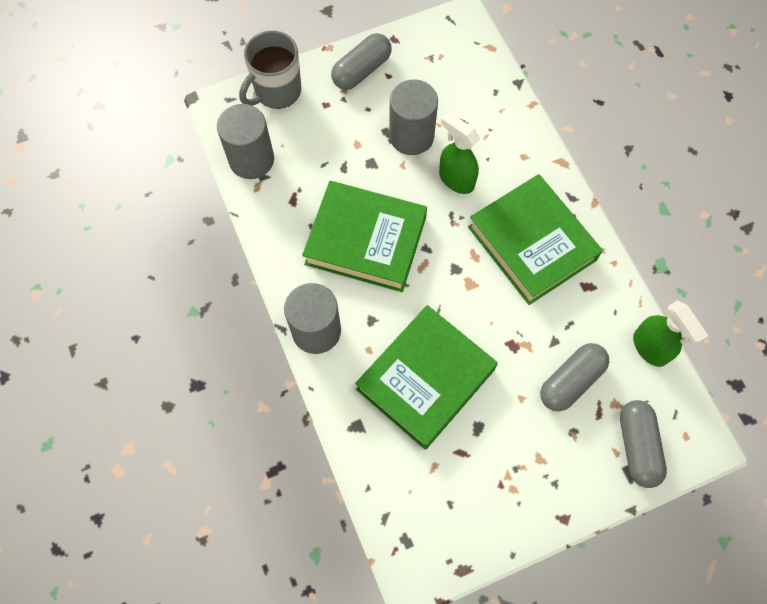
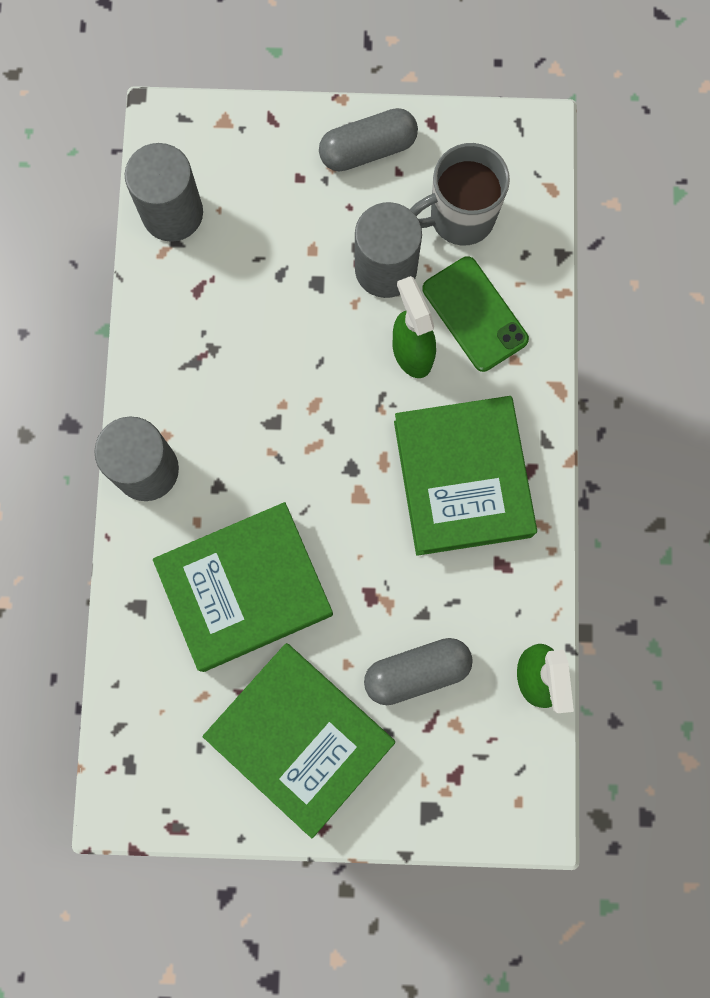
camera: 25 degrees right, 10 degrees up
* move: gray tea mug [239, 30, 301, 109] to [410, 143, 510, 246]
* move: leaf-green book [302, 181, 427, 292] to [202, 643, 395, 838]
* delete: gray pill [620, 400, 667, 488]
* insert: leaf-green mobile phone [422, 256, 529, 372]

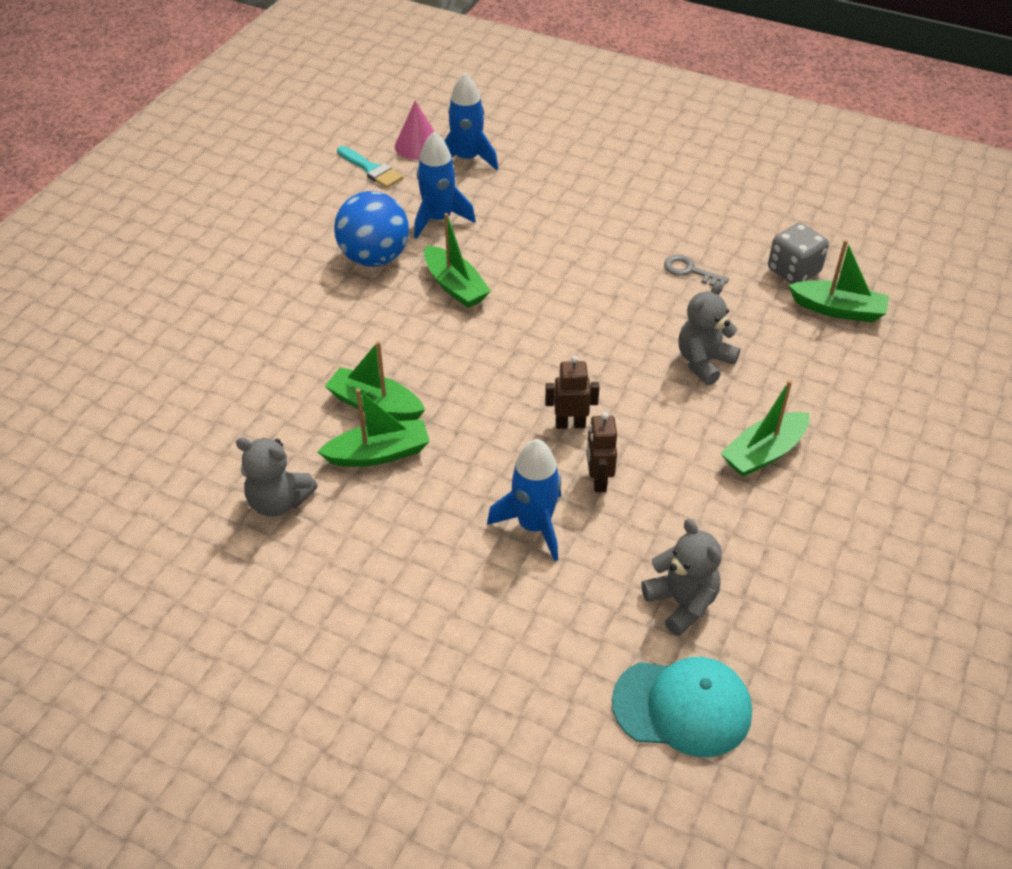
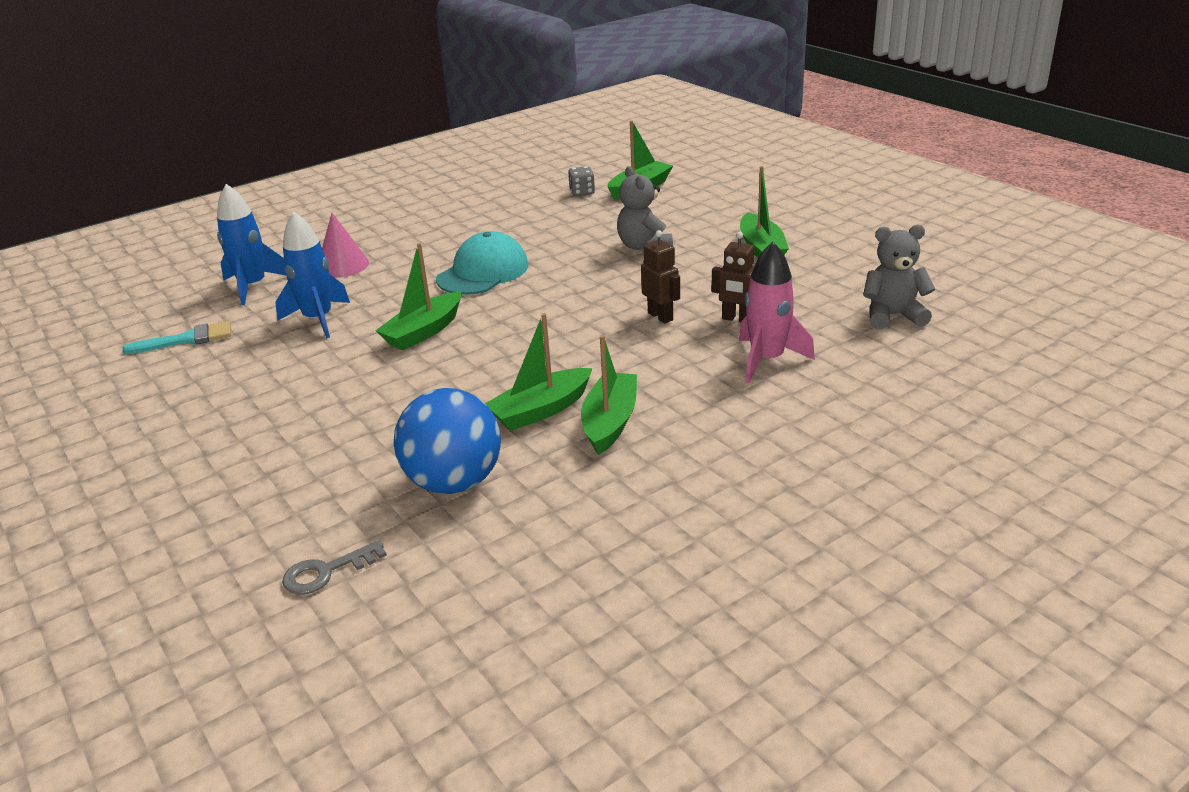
camera: 60 degrees left, 15 degrees down
* move: pink cone [395, 100, 435, 160] to [322, 213, 369, 278]
* move: cobalt ball [334, 191, 409, 267] to [394, 388, 501, 494]
* rotate: leaf-green boat [424, 213, 491, 308] = [375, 243, 461, 350] 135 degrees clockwise
* resize: gray game die [768, 223, 829, 284] = [568, 166, 595, 196] x0.63
* move: gray door key [664, 255, 729, 286] to [282, 540, 387, 595]
* rotate: dark brown robot [545, 356, 600, 429] = [641, 230, 680, 323] 120 degrees clockwise
* delete: gray teddy [236, 437, 318, 517]
* recolor: cobalt toy rocket [487, 439, 561, 562] to pink toy rocket [739, 241, 815, 383]
* move: teal baseball cap [612, 657, 752, 757] to [436, 231, 528, 295]

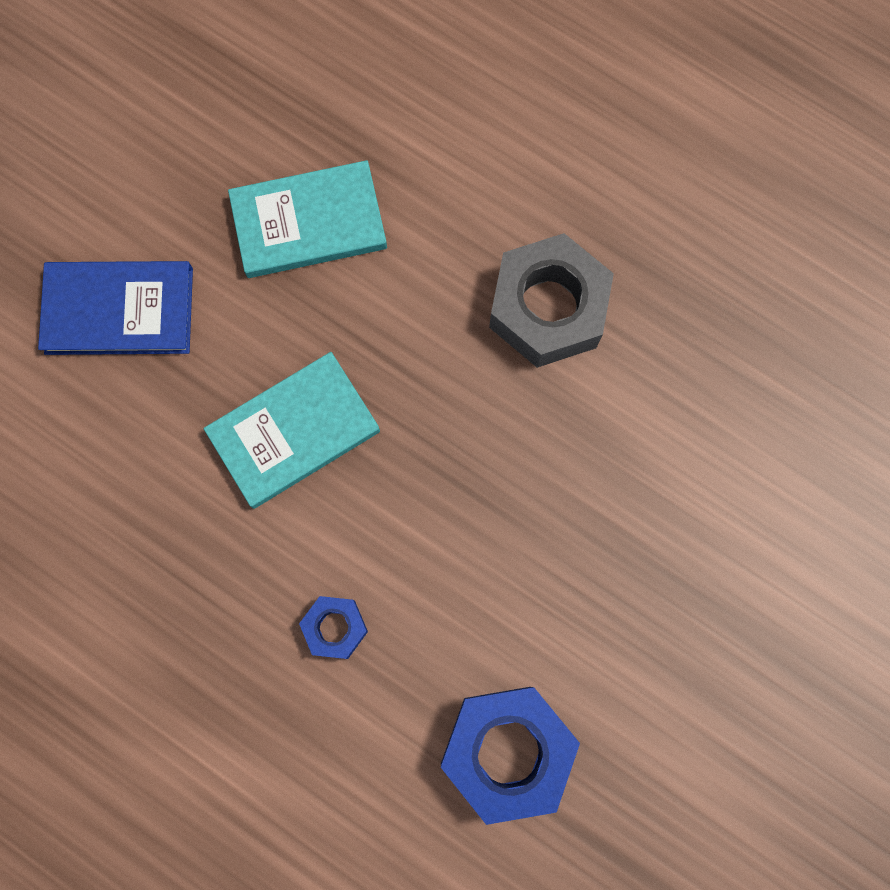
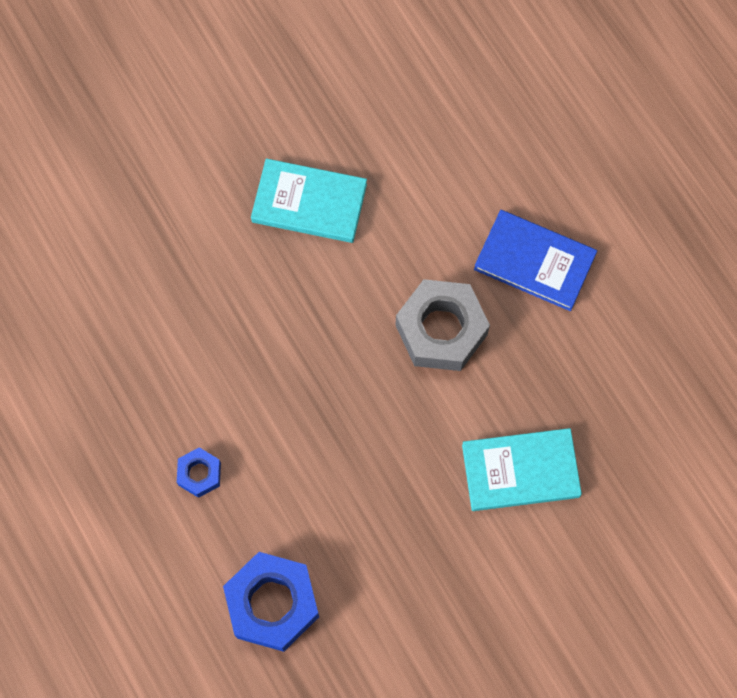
camera: 25 degrees right, 5 degrees down
* move: cobalt book [38, 261, 193, 355] to [474, 210, 597, 311]
* move: teal book [203, 352, 380, 509] to [462, 428, 582, 511]

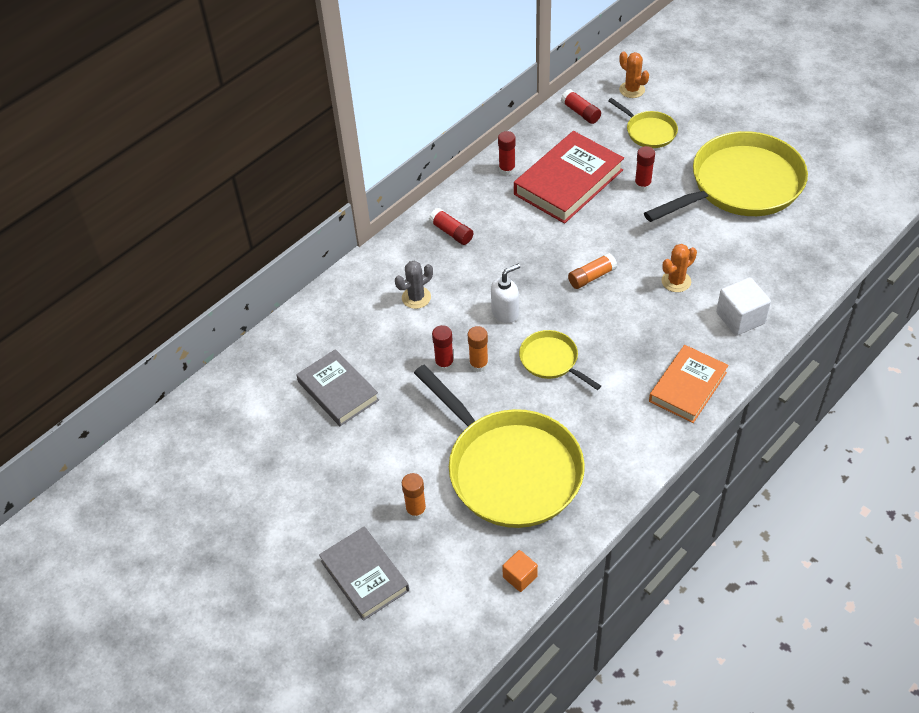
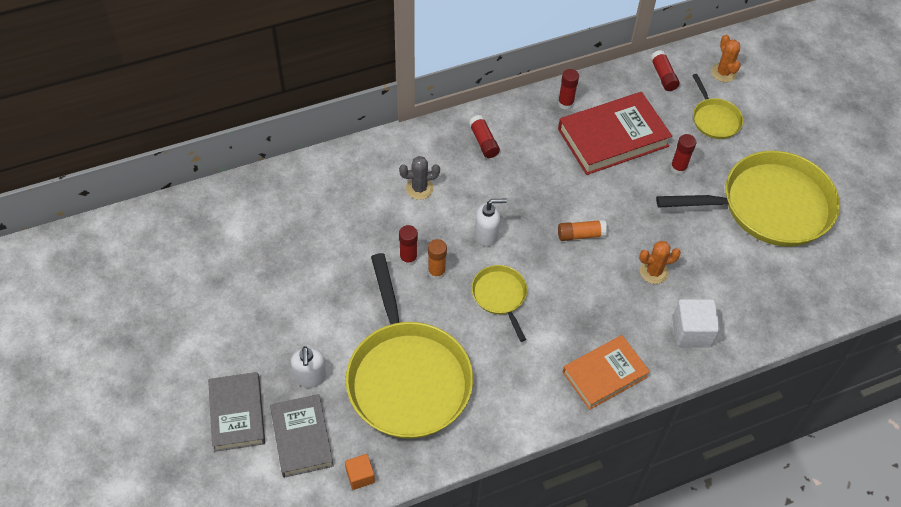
camera: 20 degrees right, 5 degrees up
* move: gray book [296, 349, 379, 426] to [270, 394, 334, 478]
* replace: orange-coloured stick of glue [402, 473, 427, 520] to white pump bottle [291, 346, 326, 388]

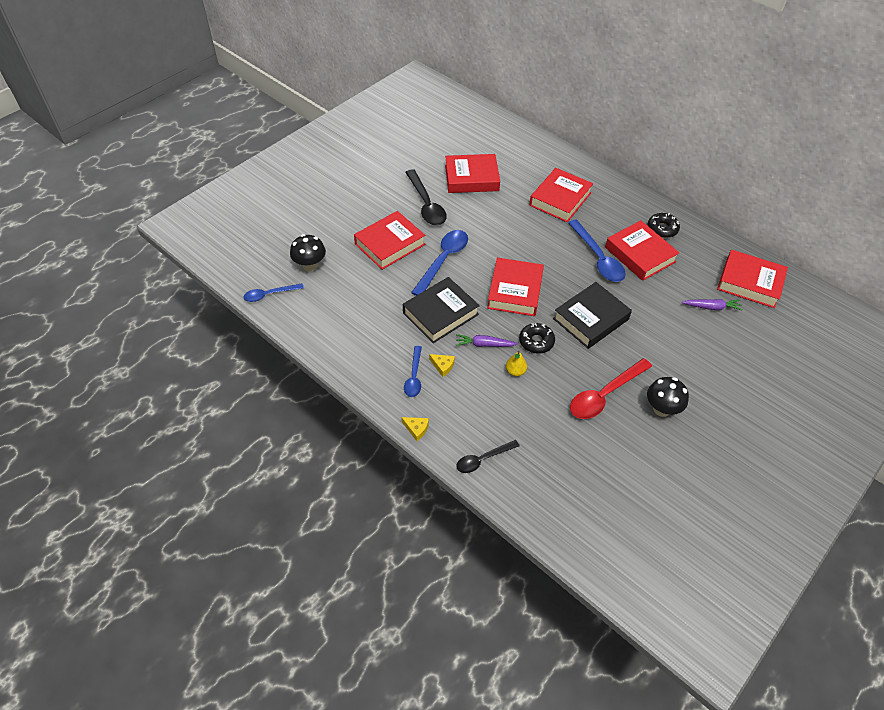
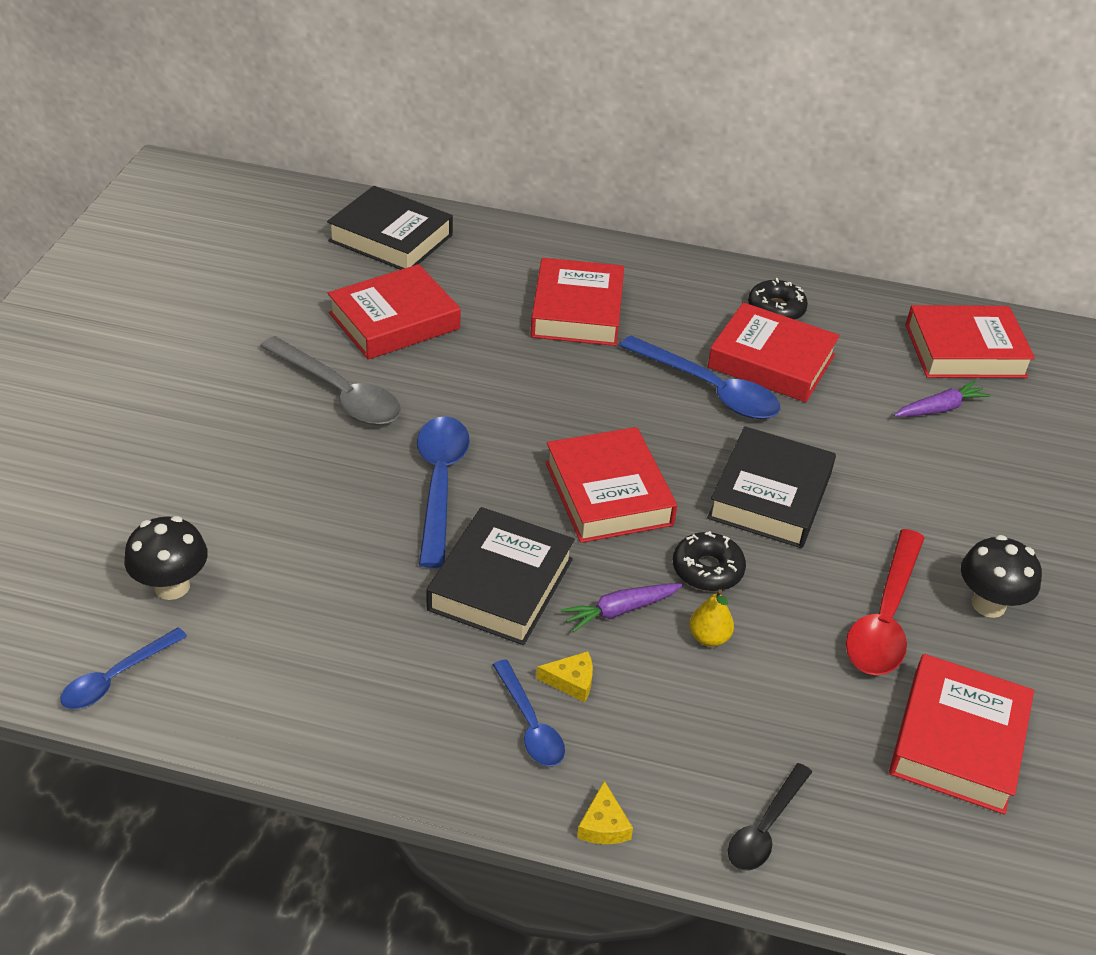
camera: 30 degrees left, 10 degrees down
* recolor: ebony spoon [405, 169, 447, 225] to gray spoon [260, 336, 401, 425]
* move: scarlet book [354, 211, 425, 270] to [889, 654, 1034, 815]
* rotate: golden cheese wedge [401, 417, 429, 441] = [577, 781, 633, 844] 90 degrees clockwise
* insert: ebony book [327, 186, 453, 270]

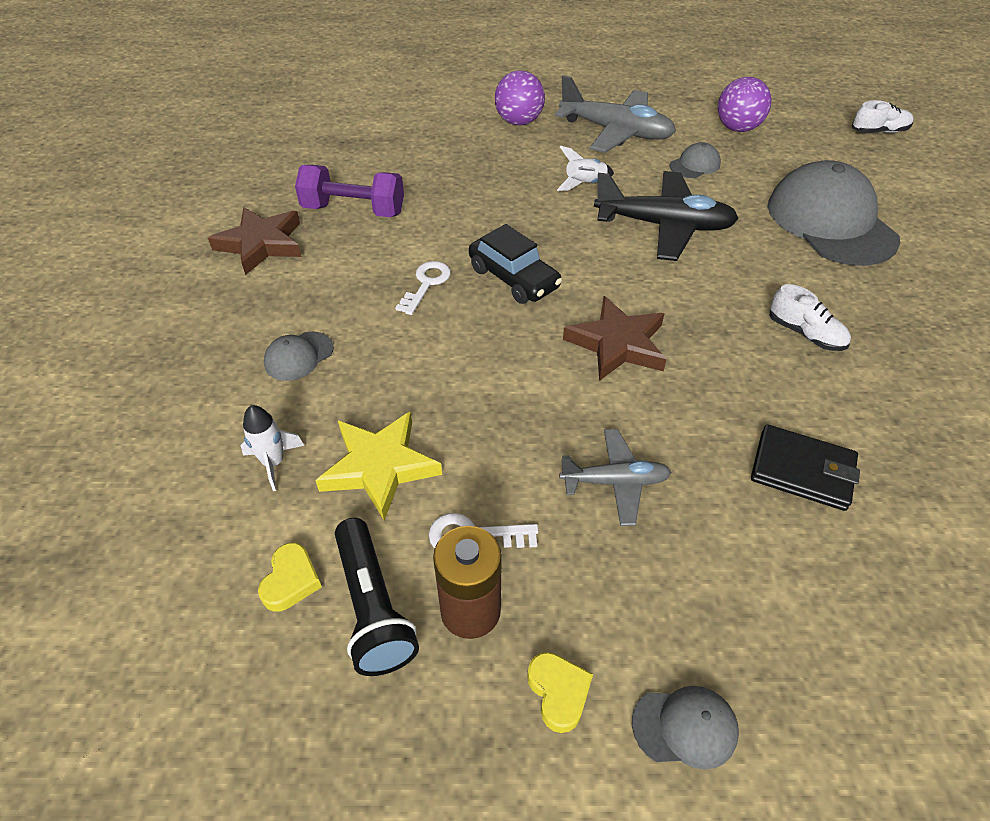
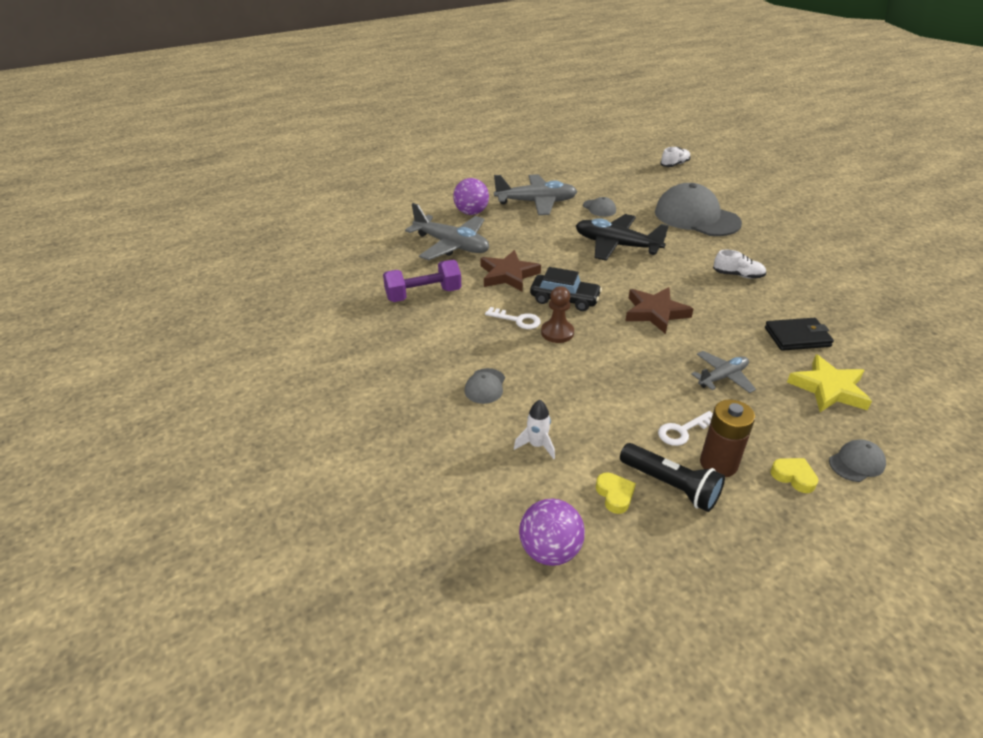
camera: 30 degrees left, 10 degrees down
* move: royal purple ball [718, 77, 772, 132] to [519, 499, 585, 566]
* rotate: gray baseball cap [669, 142, 721, 178] = [583, 197, 616, 217] 120 degrees clockwise
* delete: white toy rocket [557, 146, 614, 191]
* rotate: ebony toy plane [594, 171, 739, 261] = [576, 214, 669, 261] 135 degrees counterclockwise
* move: dark brown star shape [208, 207, 302, 275] to [481, 250, 541, 291]
* rotate: white door key [395, 261, 451, 315] = [485, 307, 541, 329] 120 degrees clockwise
* move: golden star shape [315, 411, 442, 521] to [787, 354, 872, 412]
* insert: gray toy plane [405, 203, 489, 260]
* insert: dark brown chess pawn [541, 286, 574, 343]

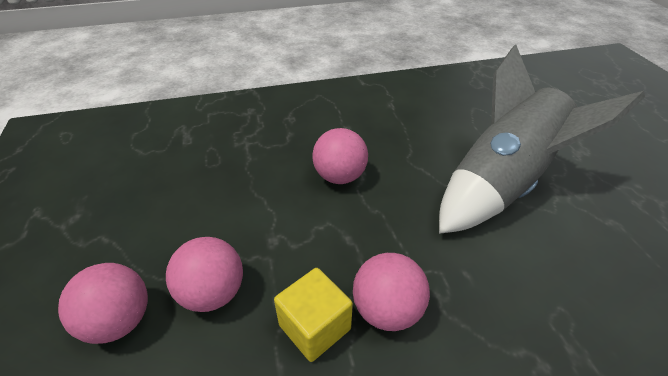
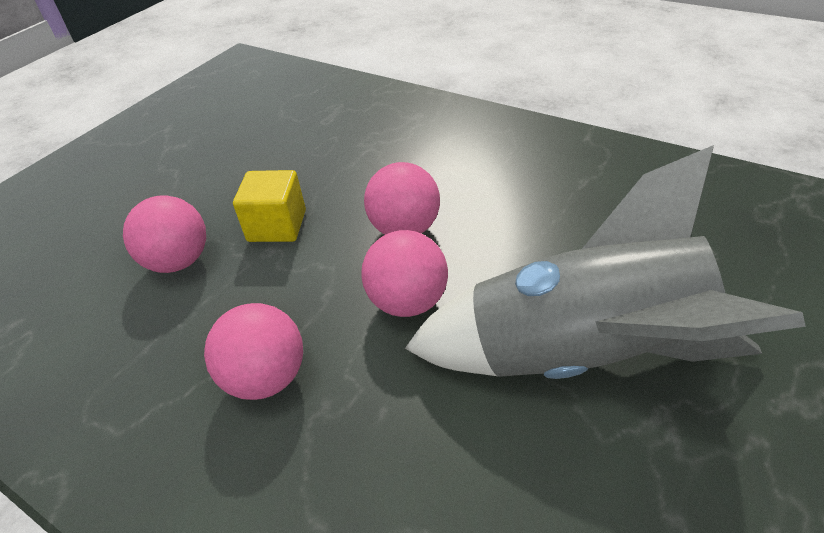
camera: 50 degrees right, 0 degrees up
* move: pink ball [58, 263, 148, 344] to [361, 230, 448, 317]
* move: golden cube [274, 268, 353, 362] to [233, 170, 306, 242]

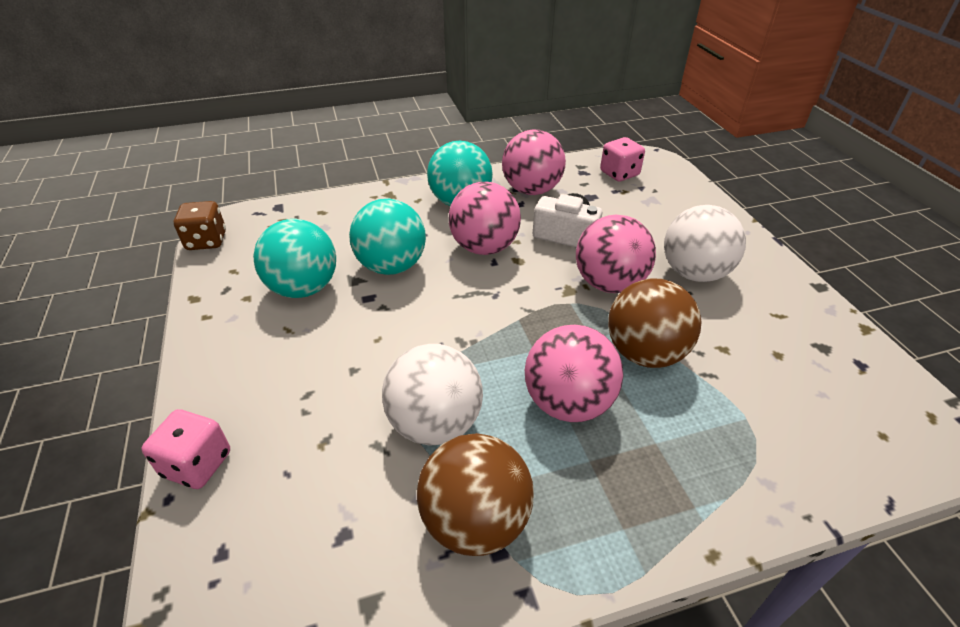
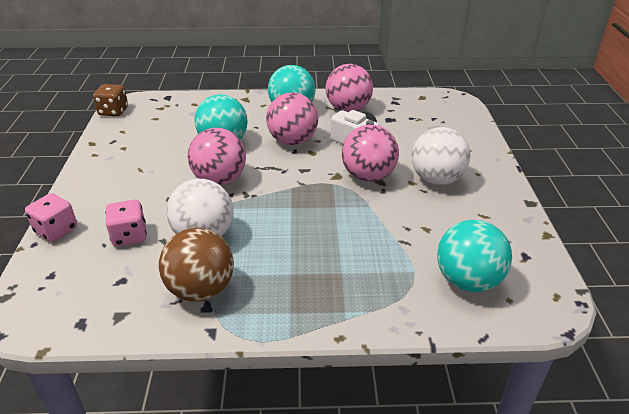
camera: 15 degrees right, 5 degrees down
* move: pink game die [600, 137, 645, 182] to [105, 200, 147, 247]
* move: teal ball [253, 219, 336, 298] to [437, 220, 512, 292]
* delete: dark brown ball [608, 278, 702, 368]
* move: pink ball [525, 325, 623, 422] to [188, 128, 246, 185]

